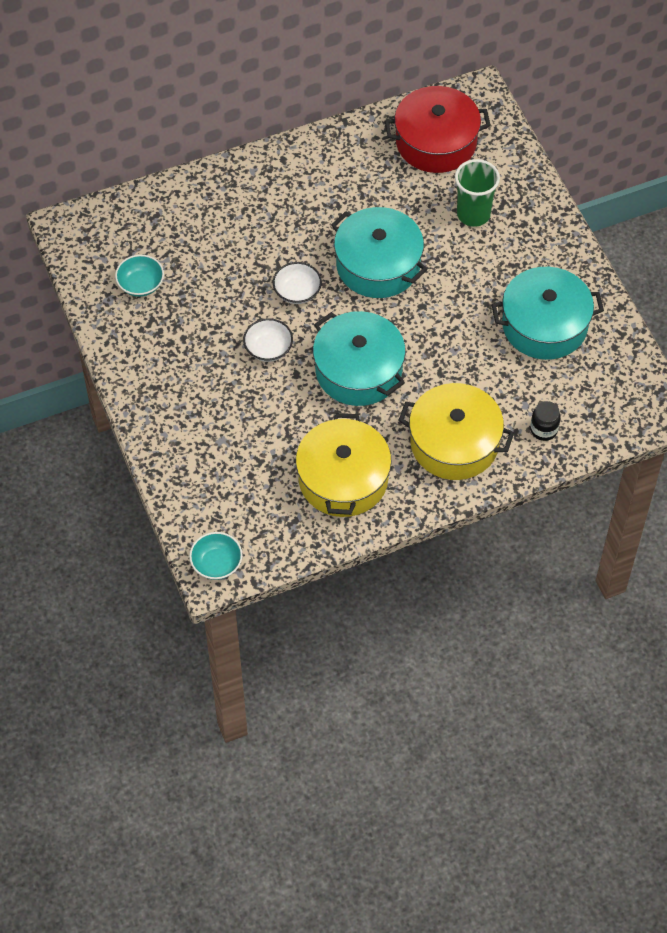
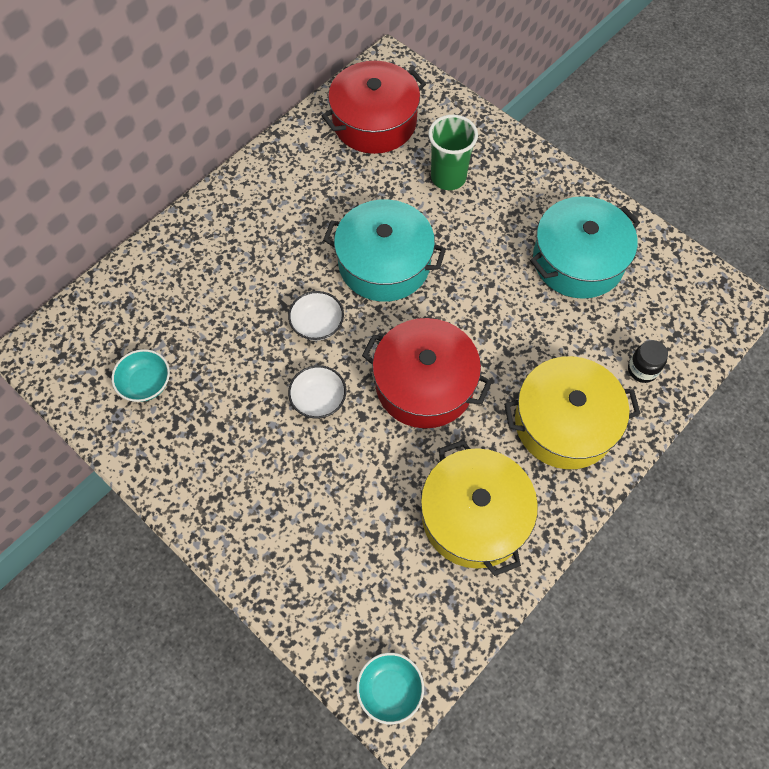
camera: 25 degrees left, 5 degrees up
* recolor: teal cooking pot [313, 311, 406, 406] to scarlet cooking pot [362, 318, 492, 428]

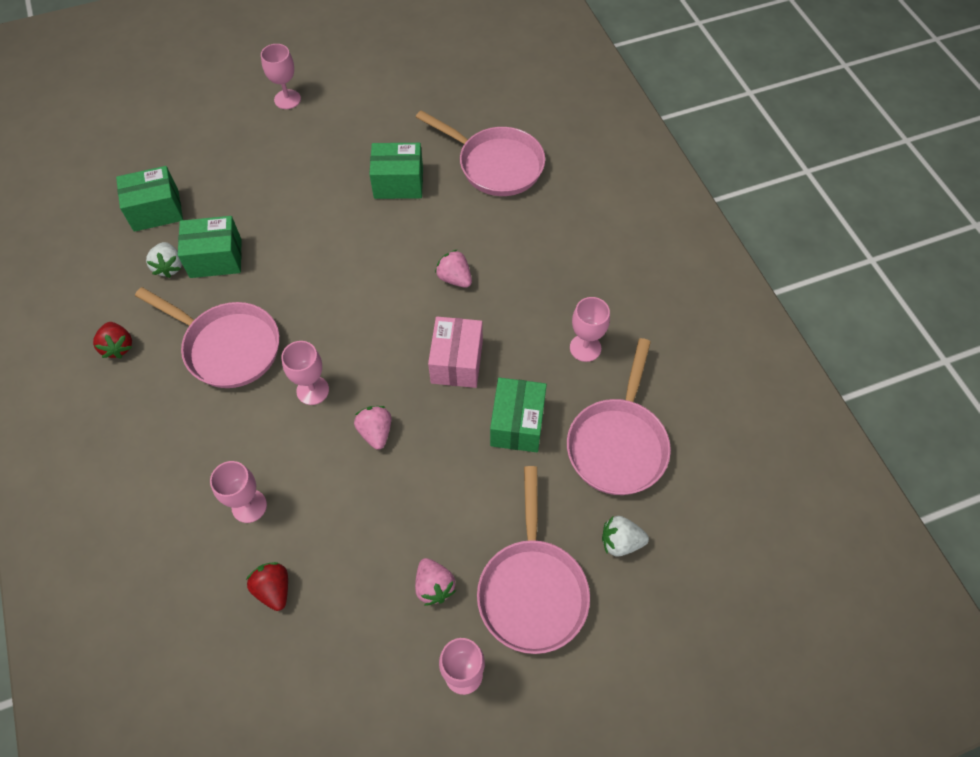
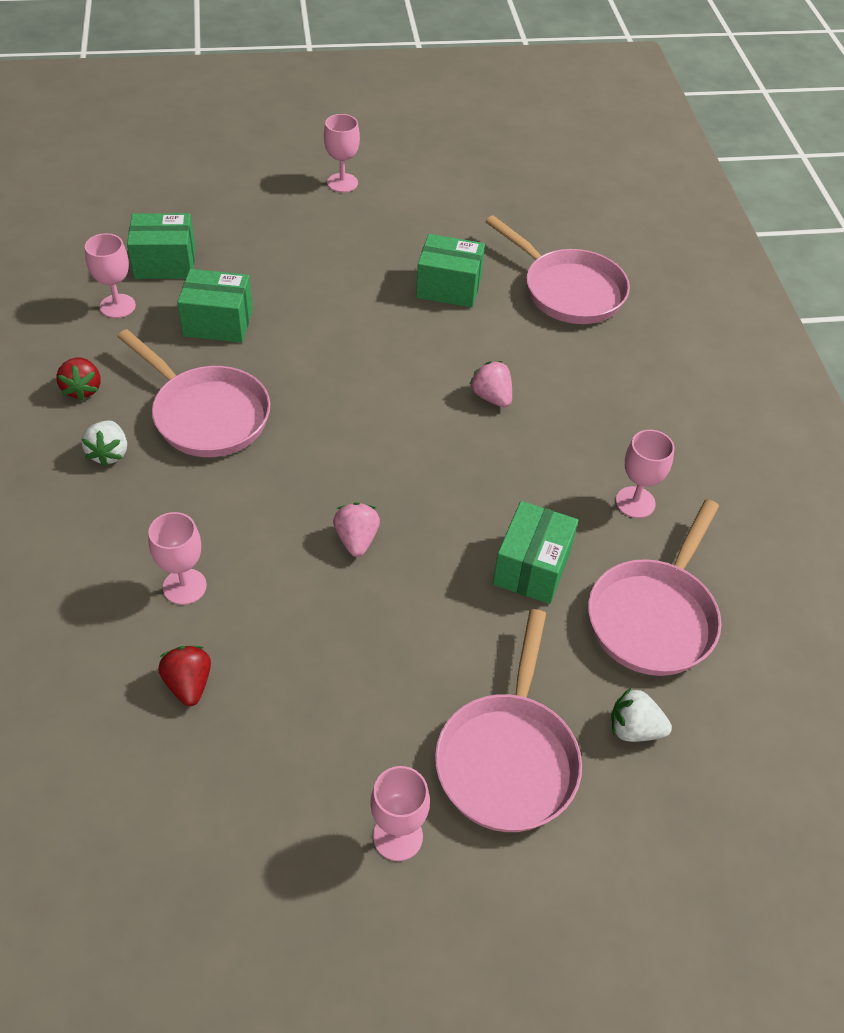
camera: 10 degrees right, 10 degrees down
* move: white strawberry [146, 242, 182, 278] to [82, 420, 127, 467]
* delete: pink parcel [428, 317, 483, 388]
* move: pink chalice [281, 341, 329, 405] to [85, 233, 136, 318]
* delete: pink strawberry [415, 558, 456, 605]

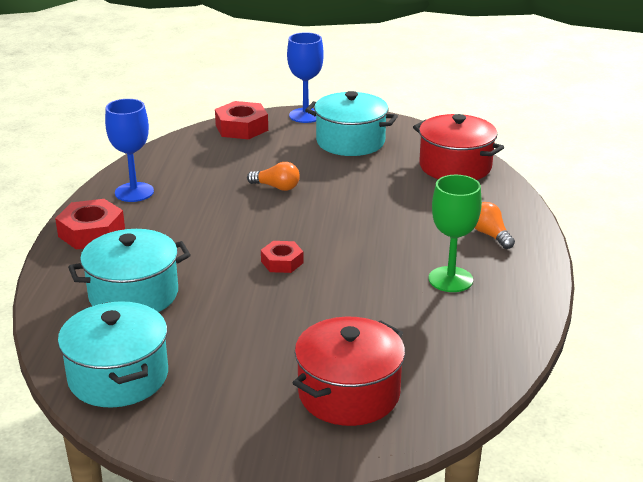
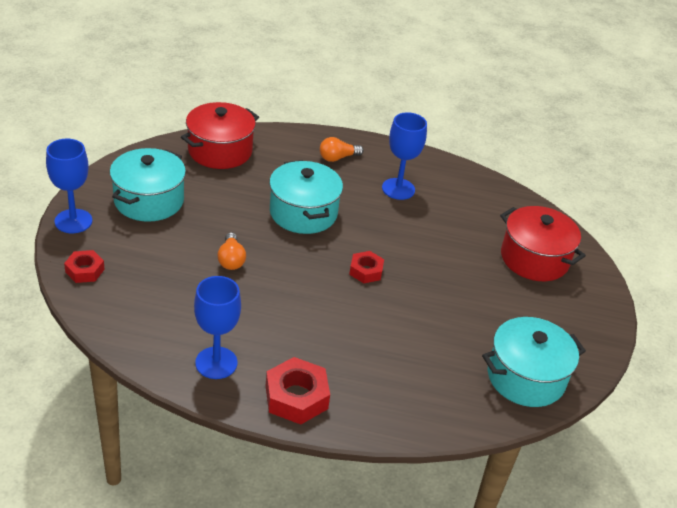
camera: 90 degrees left, 10 degrees up
* resize: scarlet hex nut [215, 101, 268, 139] = [64, 250, 105, 283] x0.62
* rotate: orange-coloured light bulb [247, 162, 300, 191] = [217, 232, 246, 270] 150 degrees clockwise
* recolor: leaf-green chalice [429, 175, 482, 292] to cobalt chalice [382, 112, 427, 200]
* move: teal cooking pot [68, 229, 191, 312] to [269, 160, 343, 234]

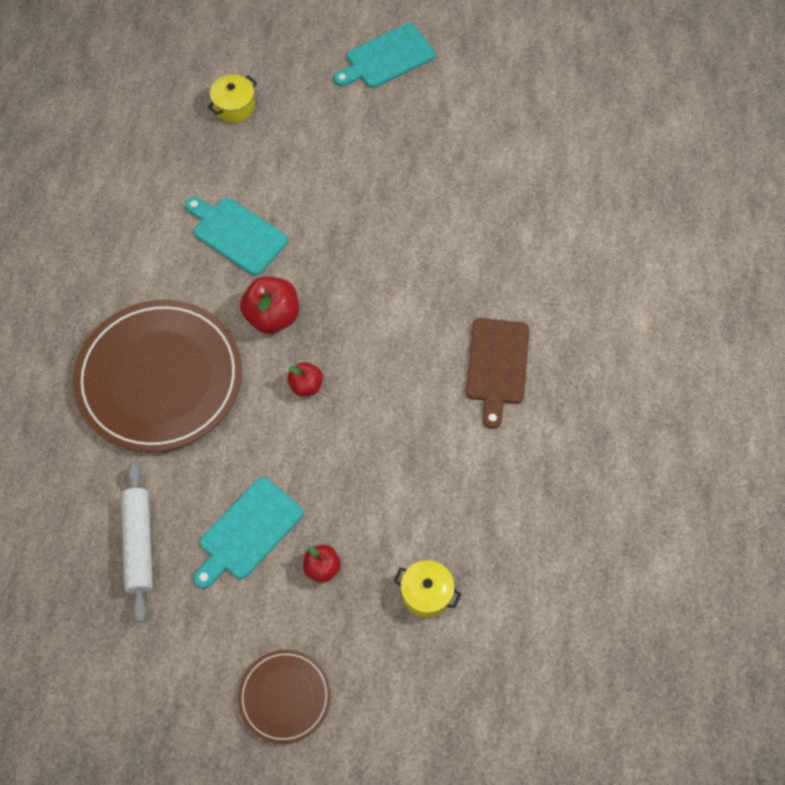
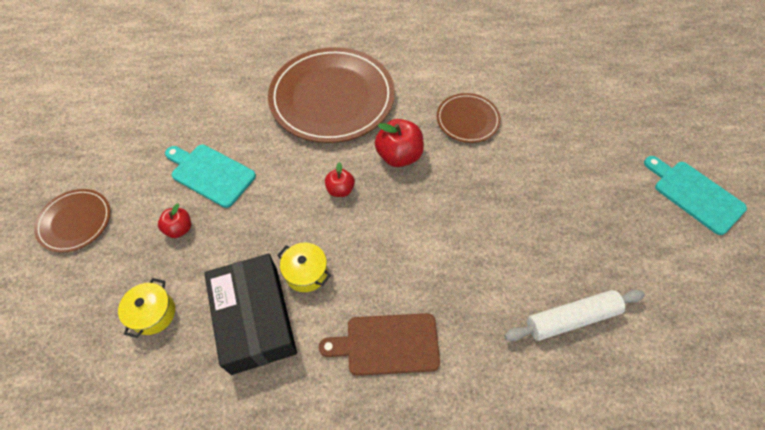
camera: 80 degrees right, 5 degrees down
* move: golden cooking pot [208, 74, 257, 123] to [277, 243, 331, 292]
* replace: teal bread board [185, 197, 288, 275] to dark brown dinner plate [437, 93, 501, 143]
* move: white dough roller [121, 462, 153, 623] to [504, 290, 645, 341]
* insert: ebony parcel [204, 254, 297, 375]

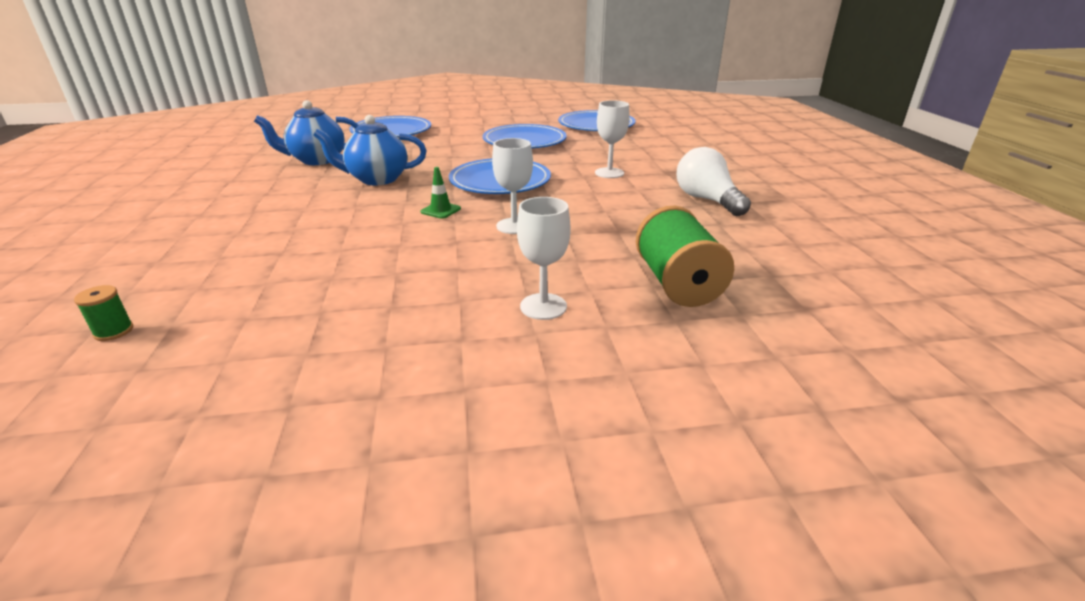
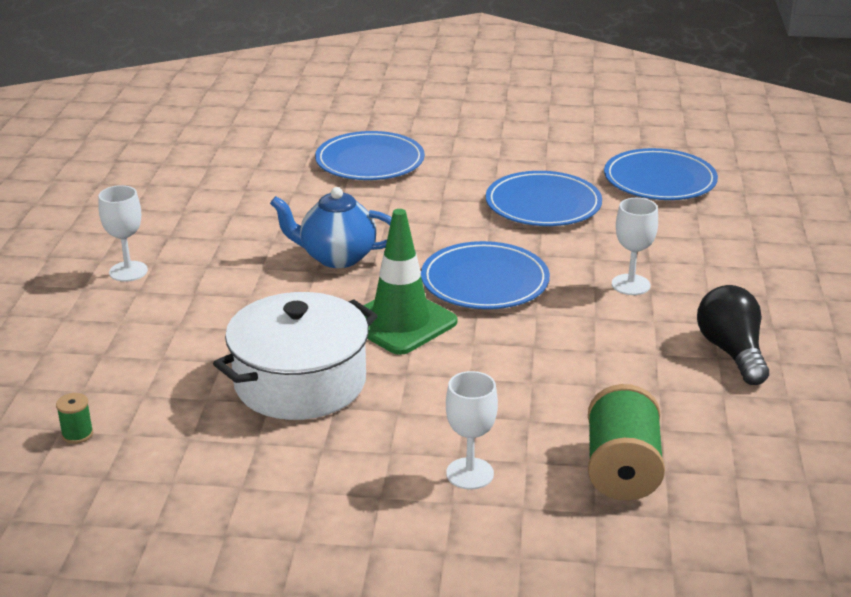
camera: 15 degrees right, 0 degrees up
* delete: cobalt china teapot [254, 100, 358, 165]
* move: white chalice [492, 138, 533, 234] to [98, 185, 148, 282]
* recolor: white light bulb [677, 147, 751, 216] to ebony light bulb [697, 285, 769, 385]
* resize: leaf-green road cone [421, 167, 461, 219] = [363, 209, 457, 355] x2.39
* insert: white cooking pot [213, 292, 378, 420]

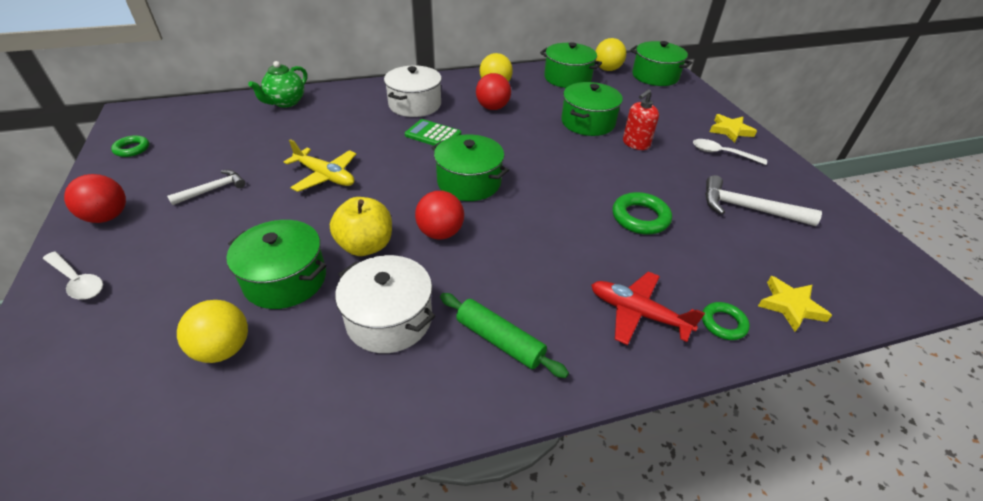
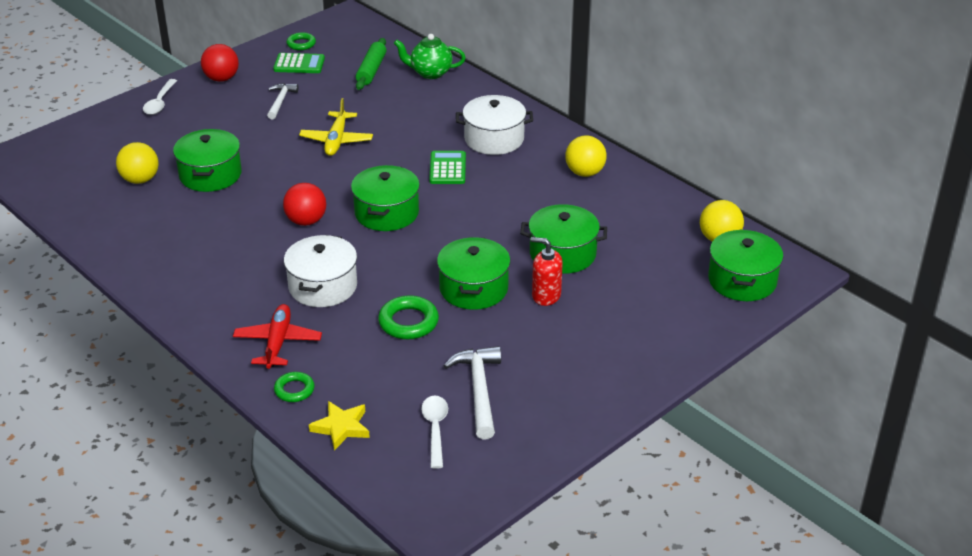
camera: 65 degrees right, 5 degrees down
* move: leaf-green cooking pot [540, 42, 602, 88] to [437, 237, 510, 310]
* delete: scarlet ball [476, 73, 511, 110]
* delete: golden star shape [710, 114, 757, 143]
* move: white spoon [693, 139, 767, 165] to [421, 396, 448, 469]
* rotate: white hammer [167, 170, 245, 205] = [267, 83, 299, 119] 105 degrees counterclockwise
* delete: golden apple [330, 197, 392, 256]
* move: white cooking pot [335, 255, 435, 353] to [284, 235, 357, 307]
* move: leaf-green dough roller [440, 293, 569, 378] to [356, 38, 386, 90]
* insert: leaf-green pocket calculator [273, 53, 325, 73]

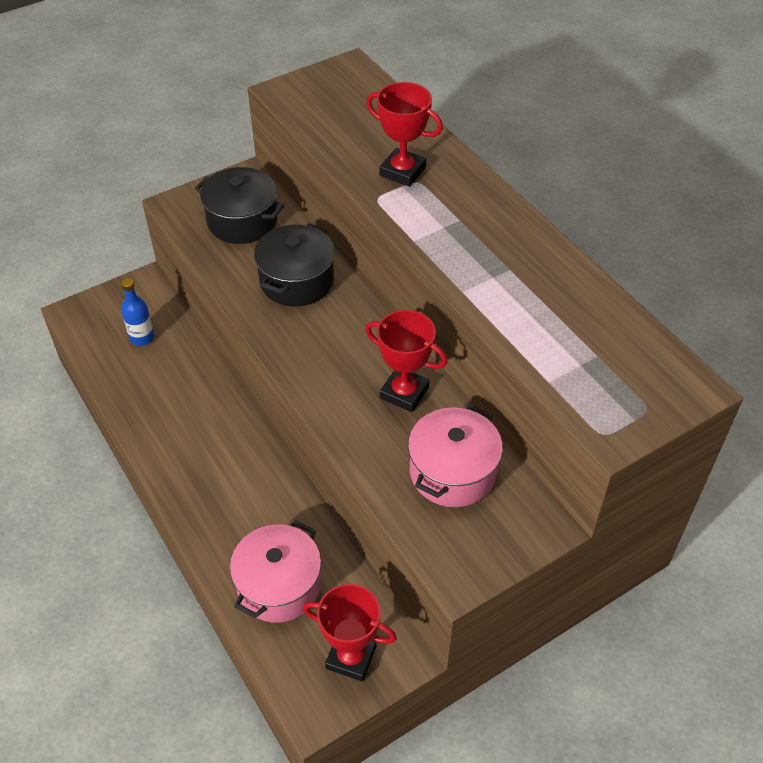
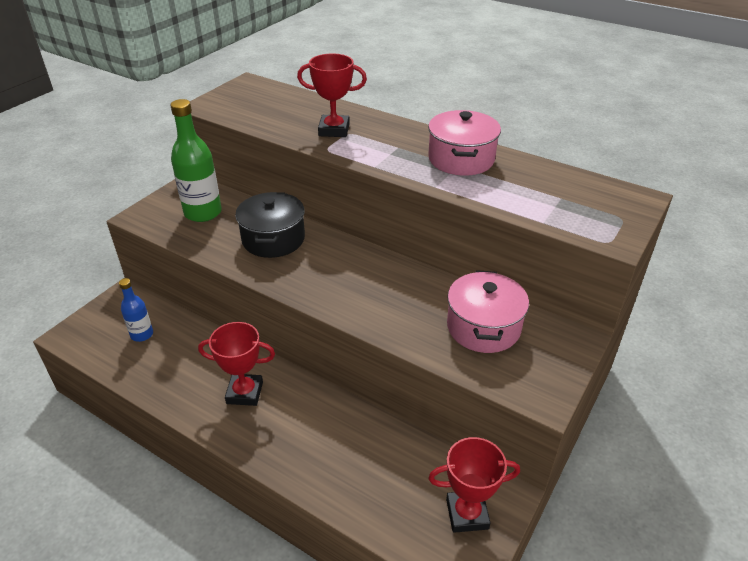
camera: 25 degrees left, 10 degrees down
* replace: ebony cooking pot [194, 167, 284, 244] to leaf-green drink bottle [170, 99, 222, 222]
* move: scarlet trophy [365, 310, 448, 412] to [198, 322, 275, 406]
* move: pink cooking pot [230, 520, 321, 623] to [428, 110, 501, 176]

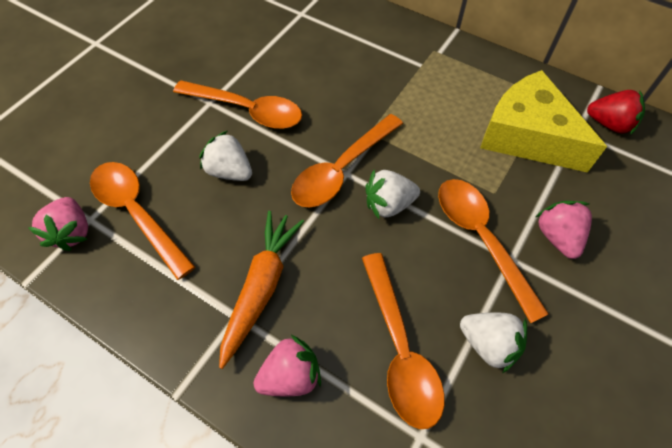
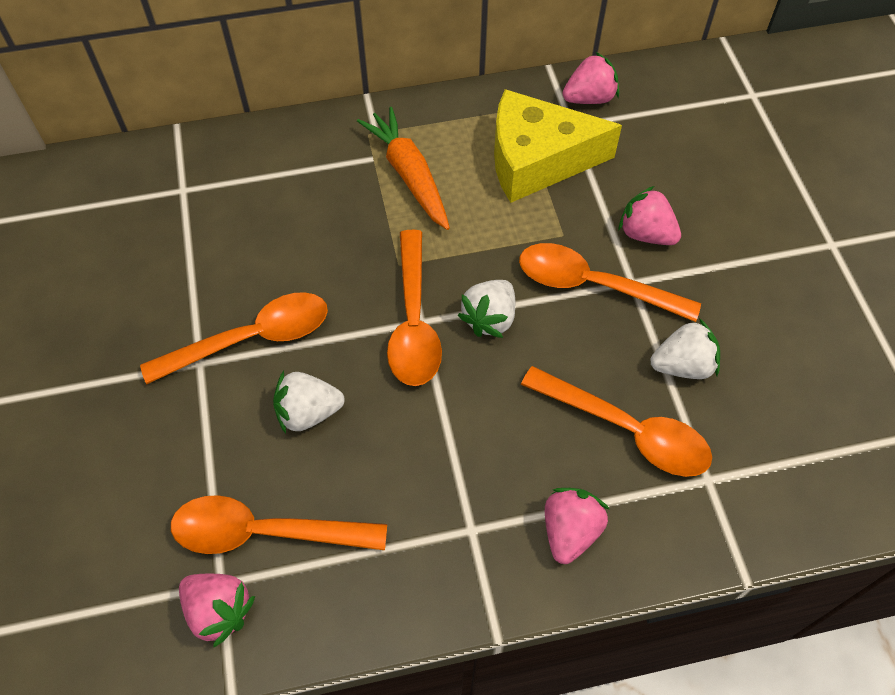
camera: 45 degrees left, 0 degrees up
* recolor: scarlet strawberry [587, 90, 645, 135] to pink strawberry [563, 52, 619, 104]
* move: orange-coloured carrot [219, 211, 304, 369] to [357, 107, 450, 230]

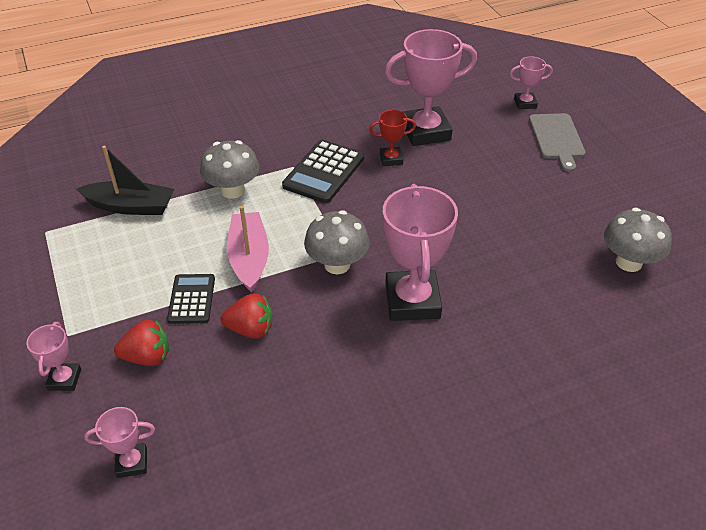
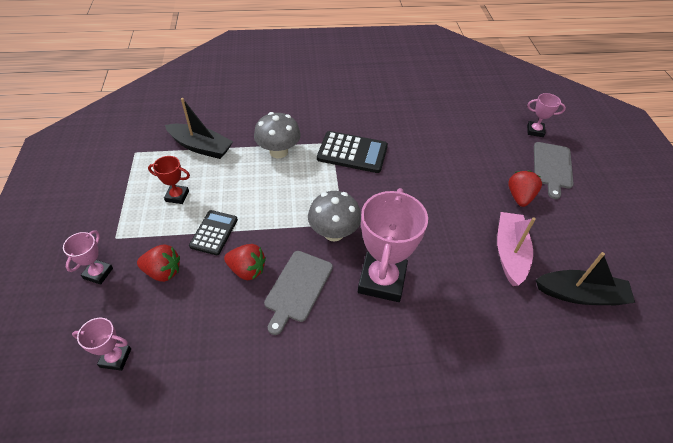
camera: 15 degrees right, 5 degrees up
* delete: pink trophy [385, 29, 477, 146]
* move: scarlet trophy [369, 110, 416, 166] to [148, 156, 190, 204]
* rotate: ebony pocket calculator [282, 140, 364, 203] = [317, 131, 388, 173] 120 degrees counterclockwise
* move: pink boat [227, 206, 269, 293] to [497, 212, 536, 286]
* replace: gray mushroom [604, 208, 672, 272] to ebony boat [536, 252, 635, 305]
* insert: scarlet strawberry [508, 171, 542, 207]
* insert: gray bread board [264, 251, 333, 335]

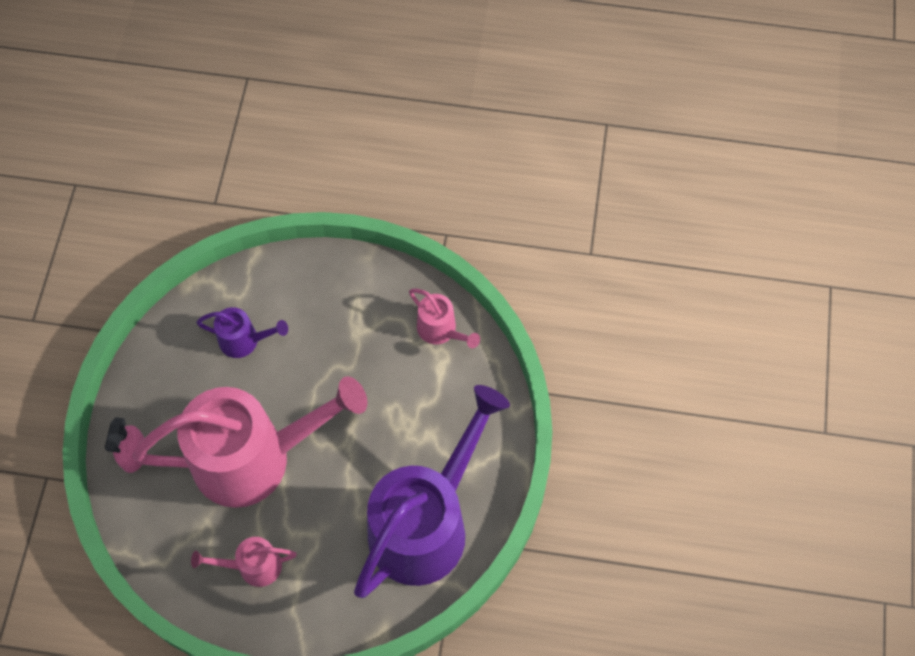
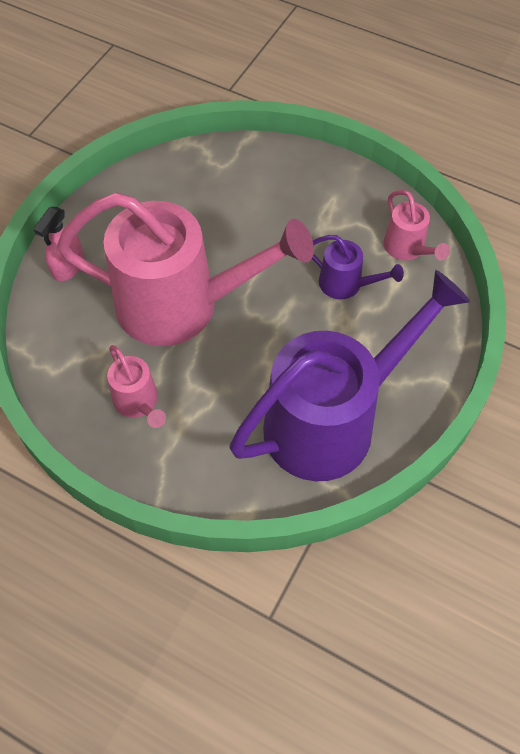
camera: 20 degrees right, 5 degrees down
* move: royal purple sprinkling can [196, 307, 288, 358] to [312, 235, 404, 299]
* rotate: pink sprinkling can [191, 537, 297, 587] = [107, 345, 166, 428] 135 degrees counterclockwise

